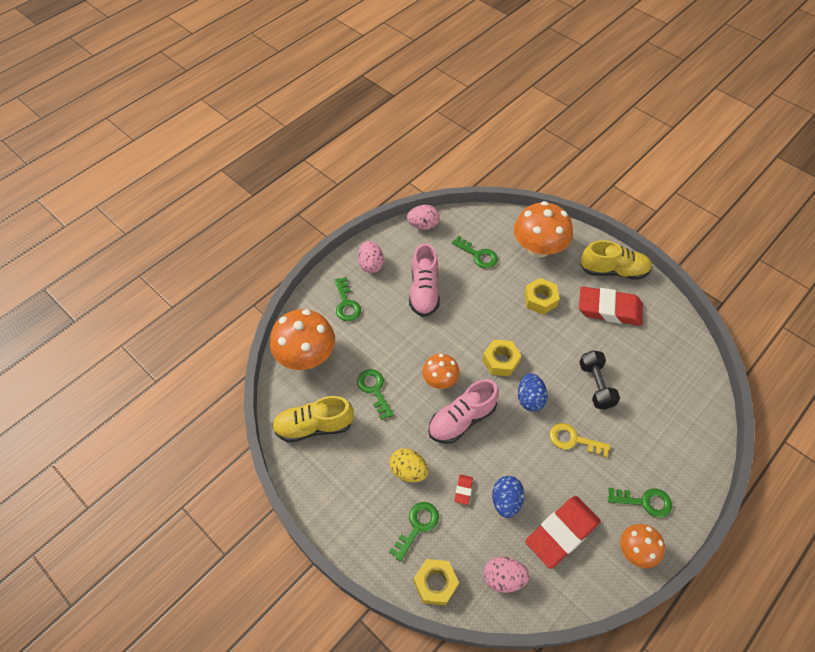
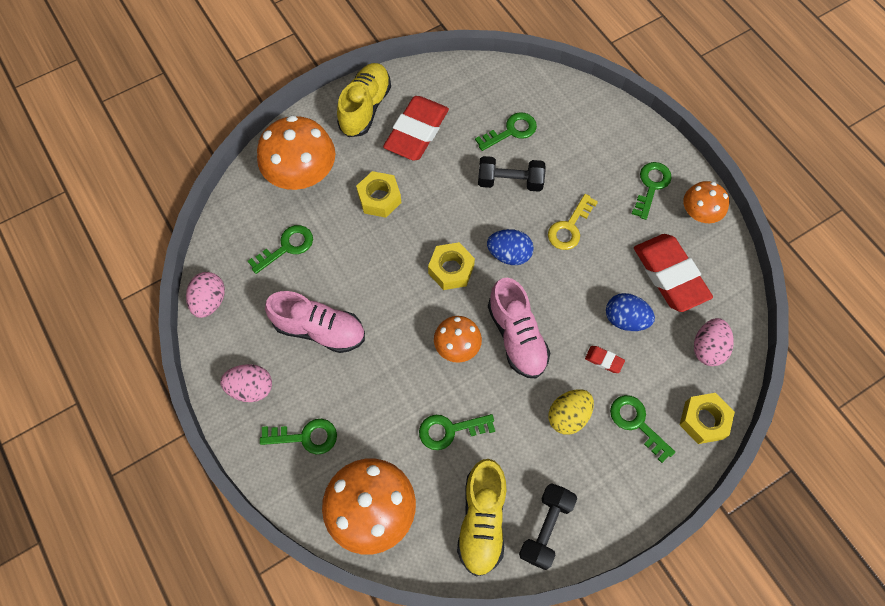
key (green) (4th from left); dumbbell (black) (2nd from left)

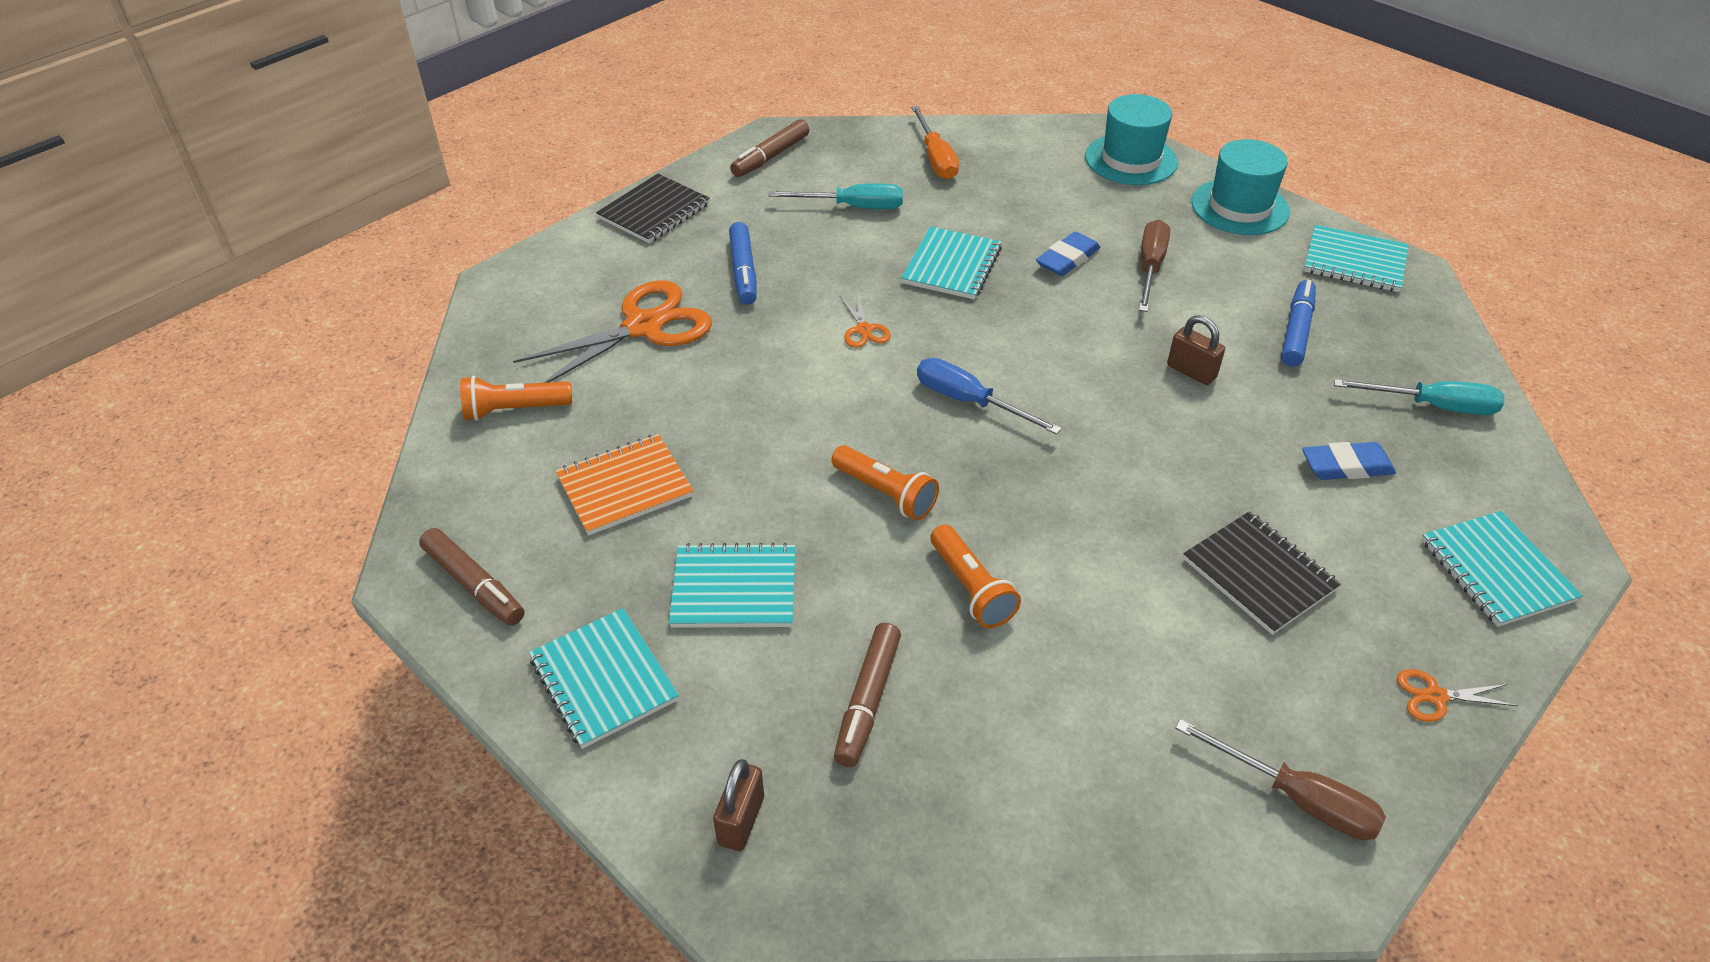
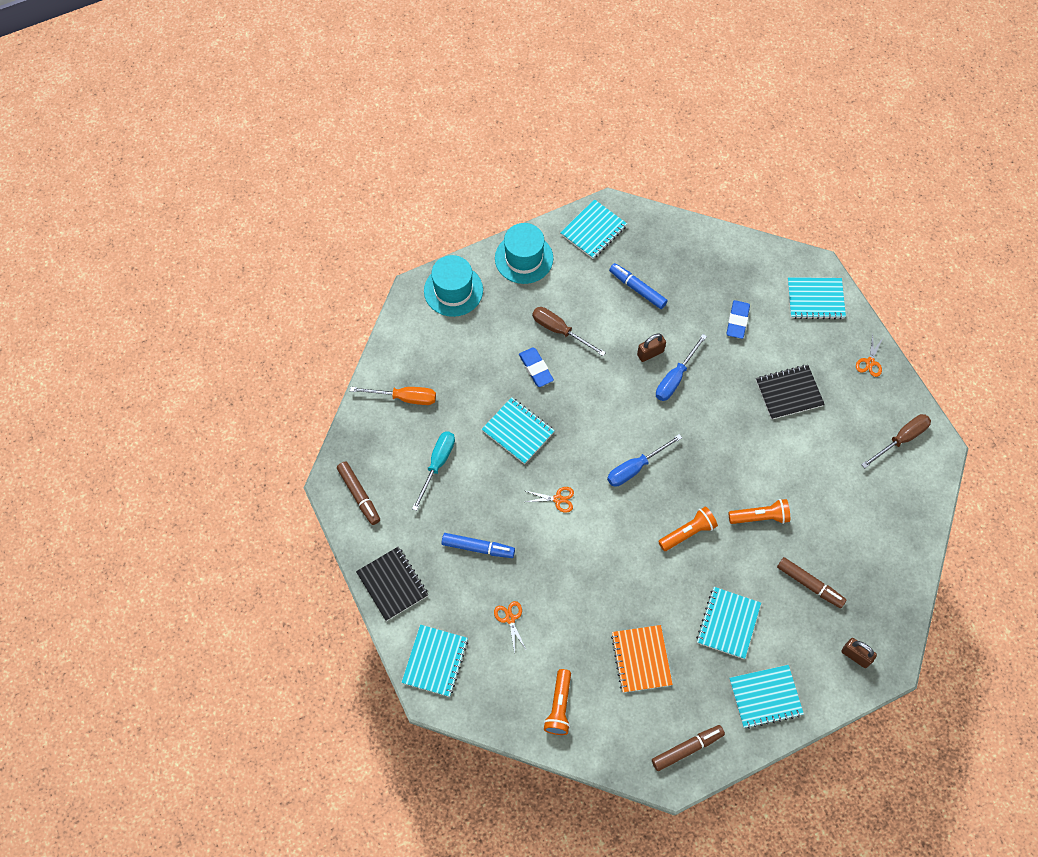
notebook (turquoise) (1st from left); scissors (orange) (1st from left); screwdriver (blue) (2nd from left); screwdriver (turquoise) (2nd from left in the first image)

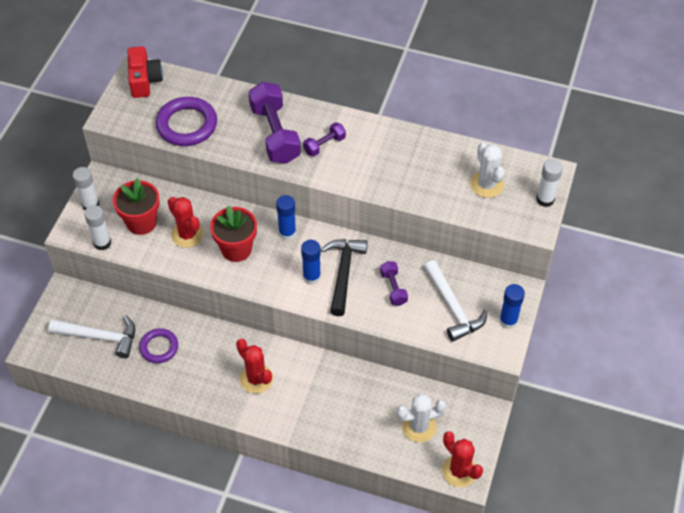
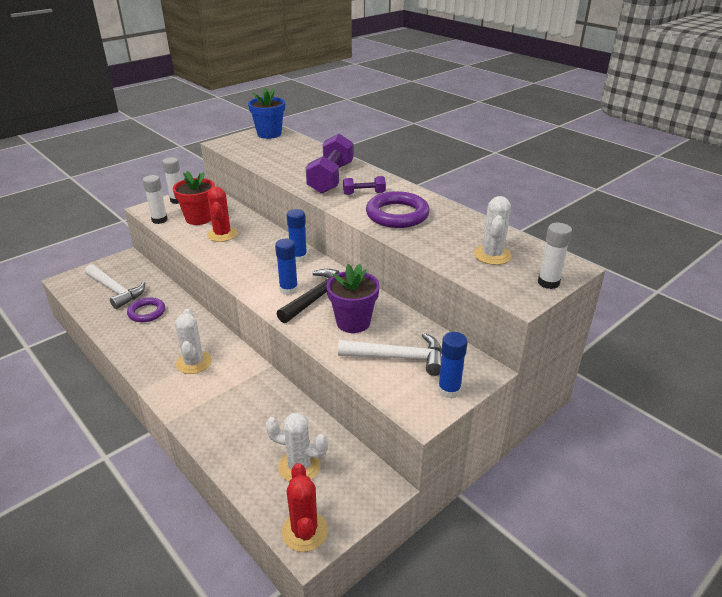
cactus (white) (1st from left); flower pot (blue); flower pot (purple); hammer (white) (2nd from left); ring (purple) (2nd from left); flower pot (red) (2nd from left in the first image)

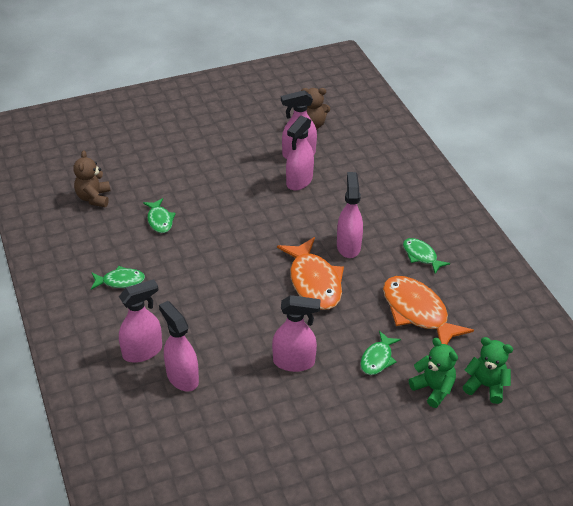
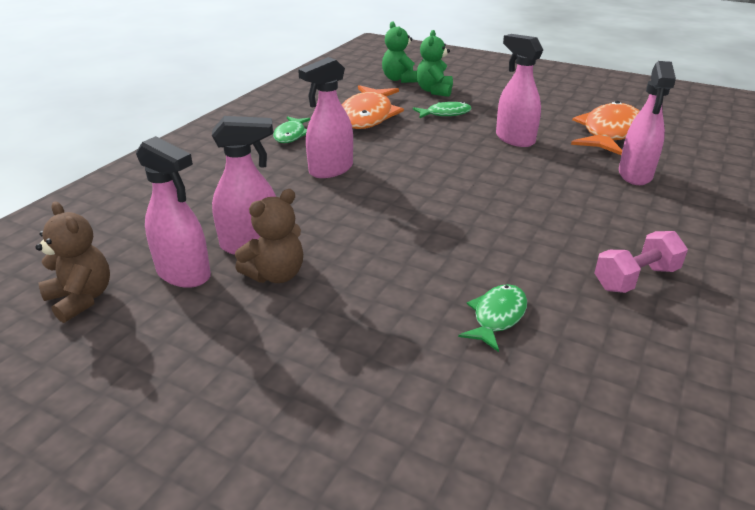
teddy bear (brown) (2nd from left); fish (orange) (2nd from left); dumbbell (pink); spray bottle (pink) (1st from left in the first image)

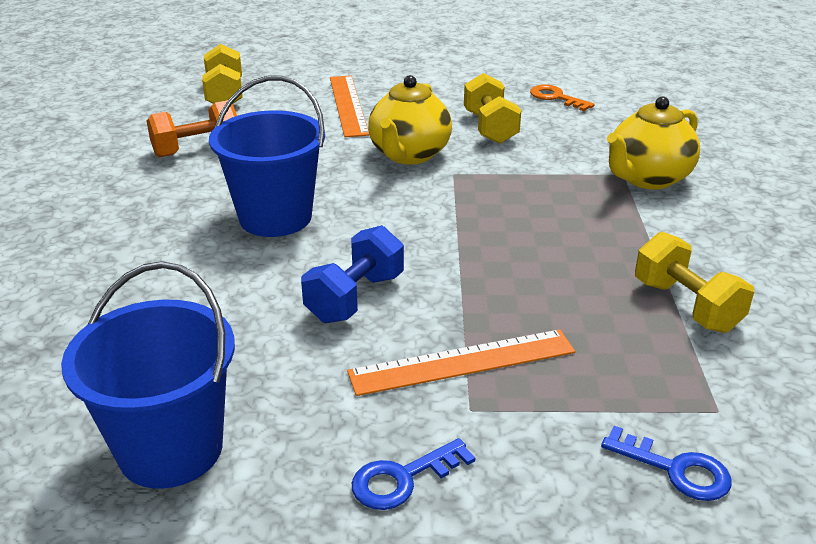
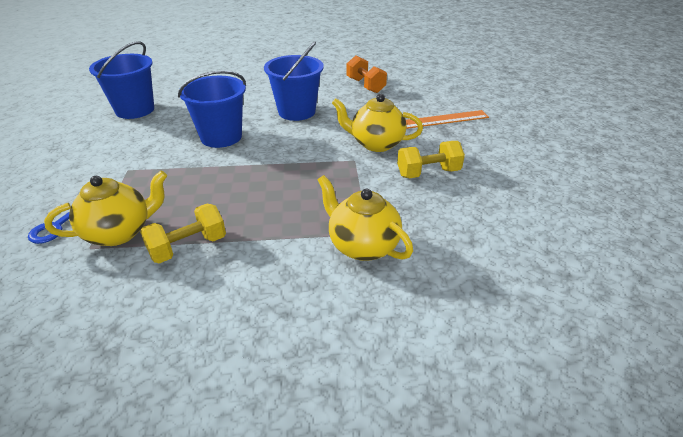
teapot (yellow) (1st from left); bucket (blue) (2nd from left); dumbbell (yellow) (1st from left in the first image); ruler (orange) (2nd from left in the first image); key (blue) (1st from left in the first image); key (orange)

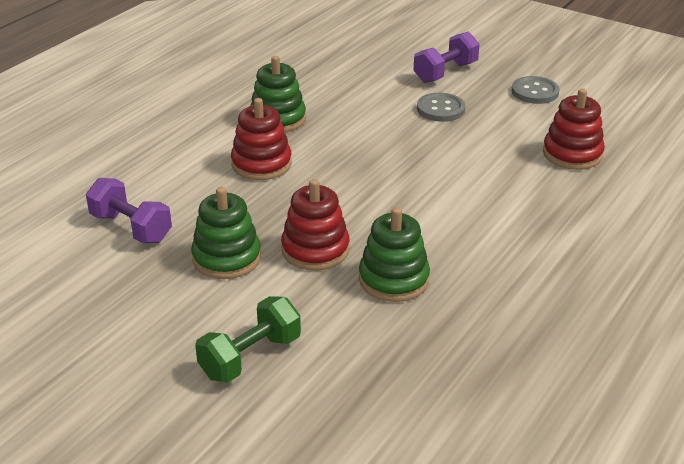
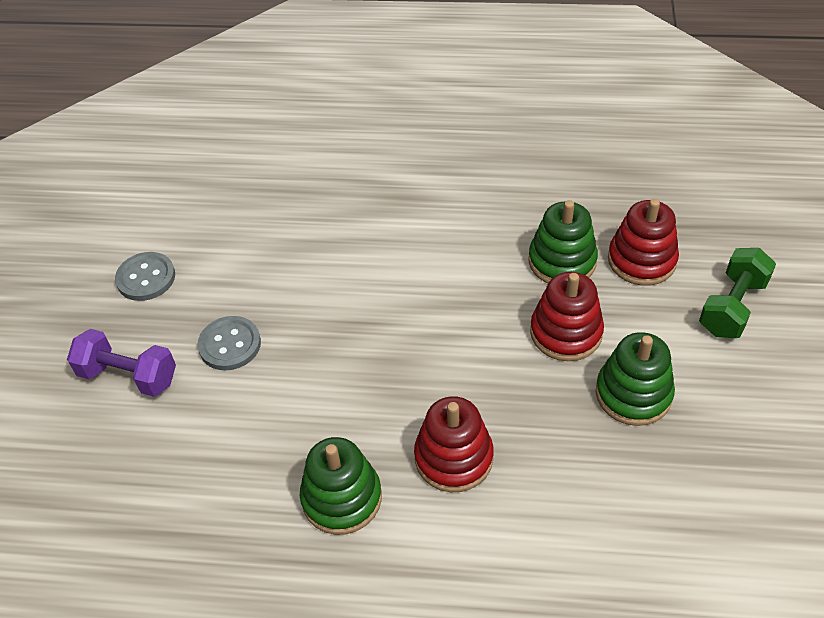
stacking toy (red) (3rd from left); dumbbell (green); dumbbell (purple) (1st from left in the first image)

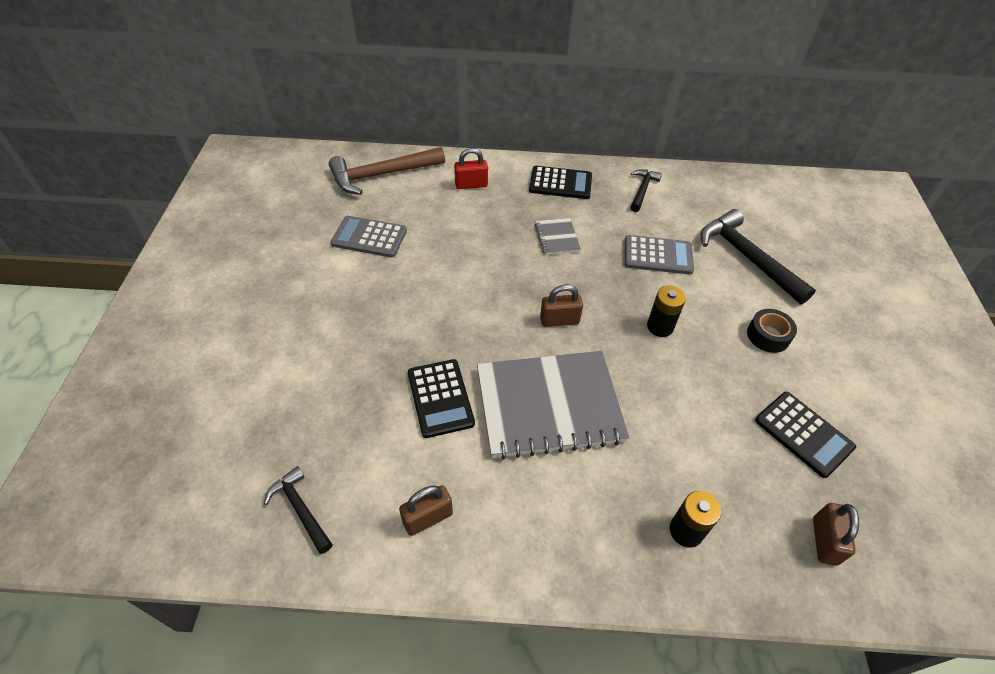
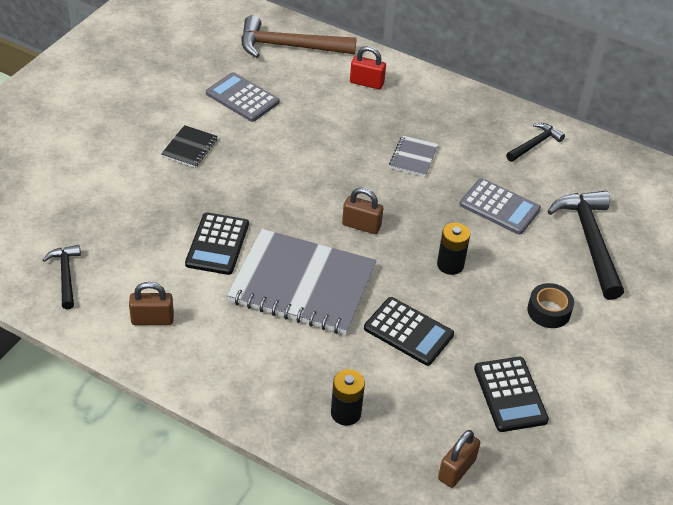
notebook (black); calculator (black) (2nd from left)

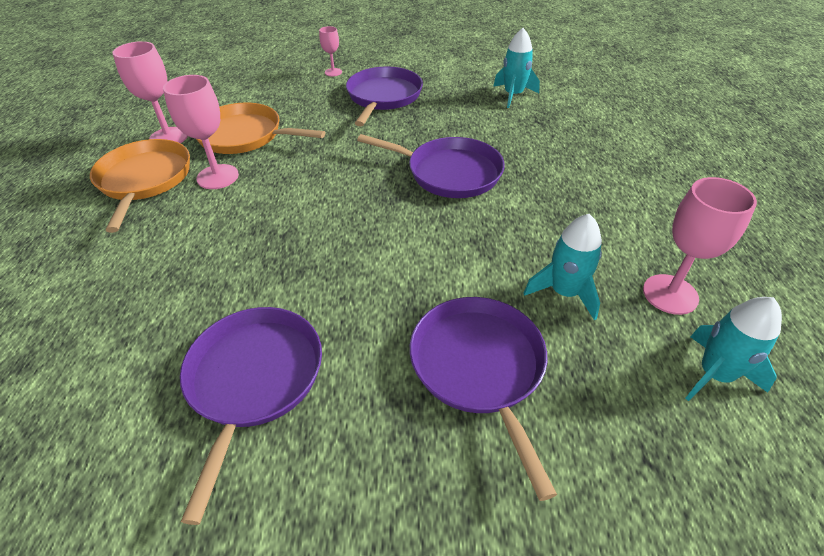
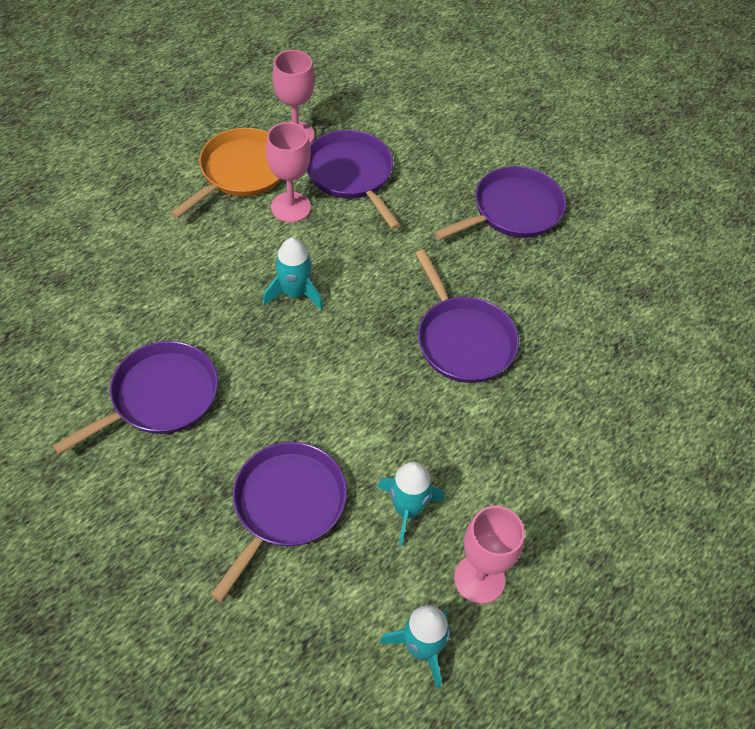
rocket (turquoise) (1st from left); pan (purple) (3rd from left); goblet (pink) (3rd from left in the first image)

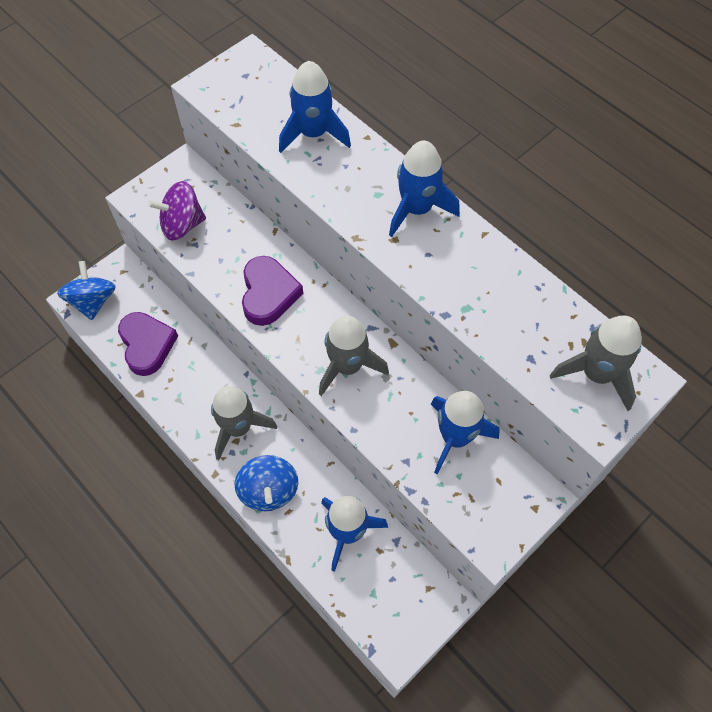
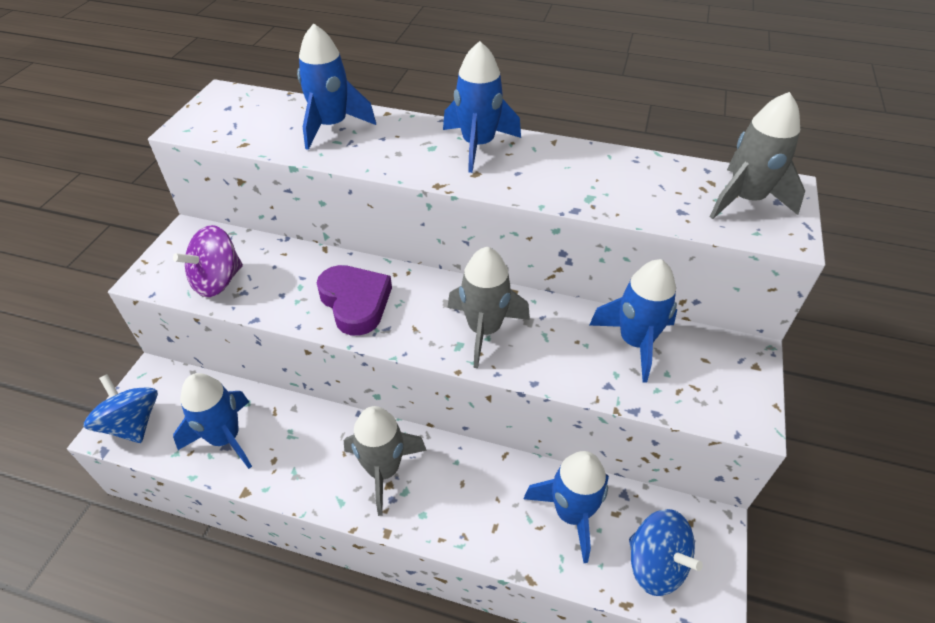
rocket (blue) (1st from left); spinning top (blue) (2nd from left)

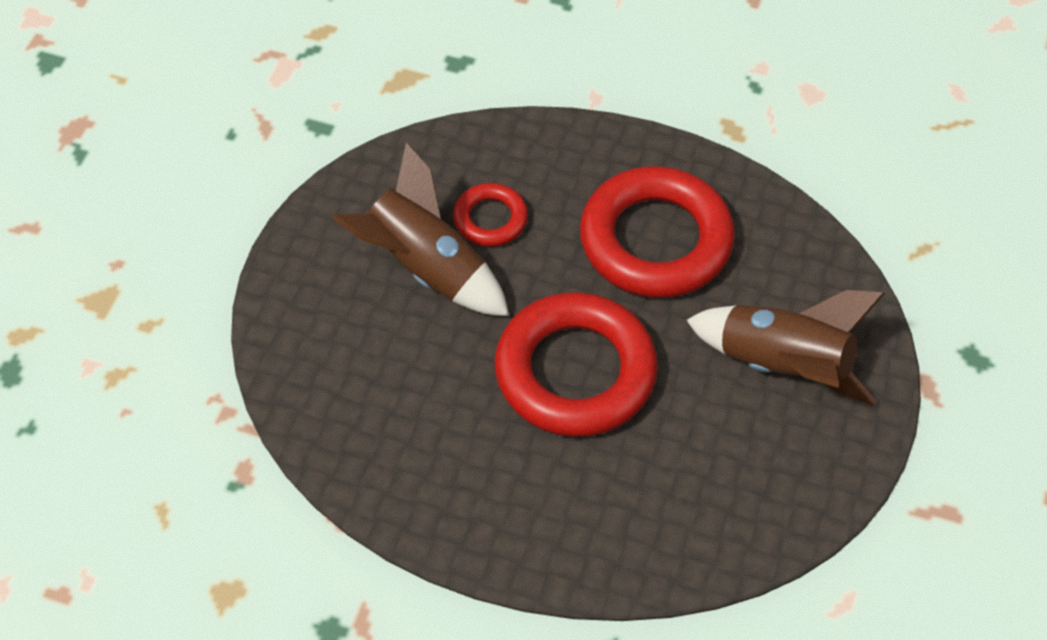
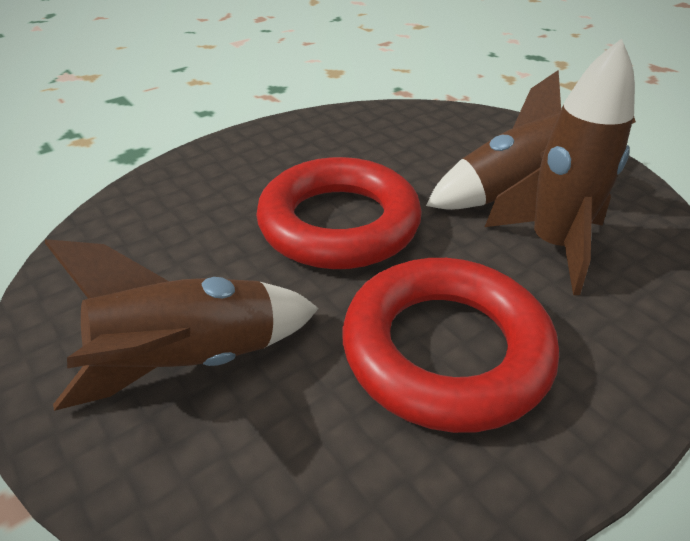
rocket (brown) (3rd from left)

